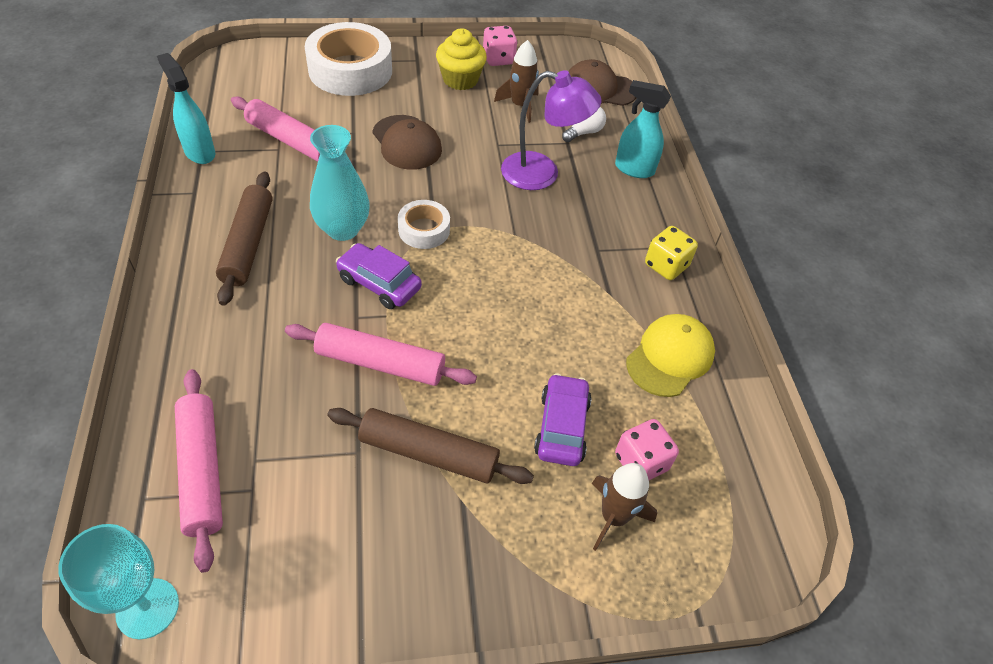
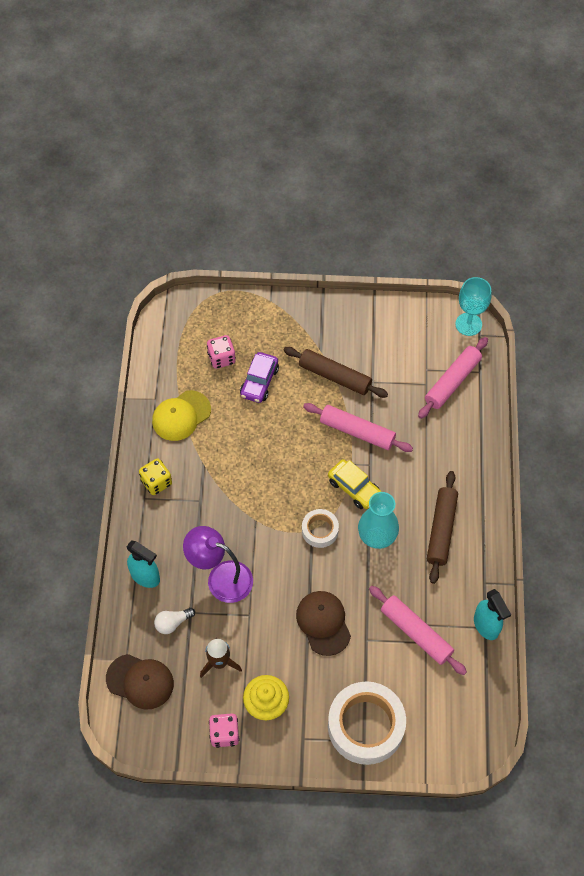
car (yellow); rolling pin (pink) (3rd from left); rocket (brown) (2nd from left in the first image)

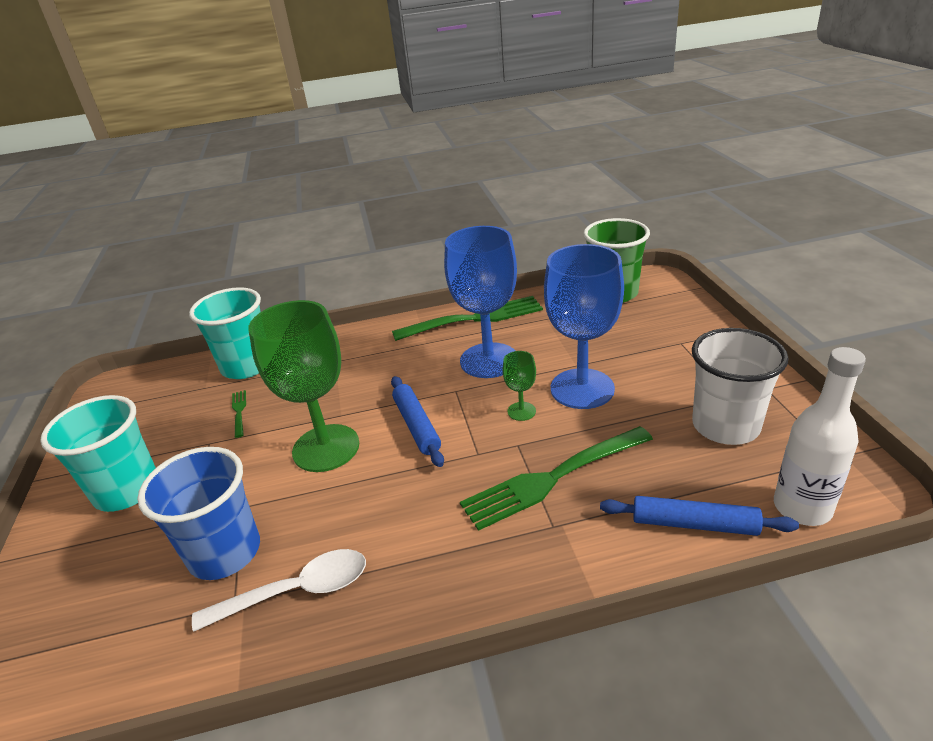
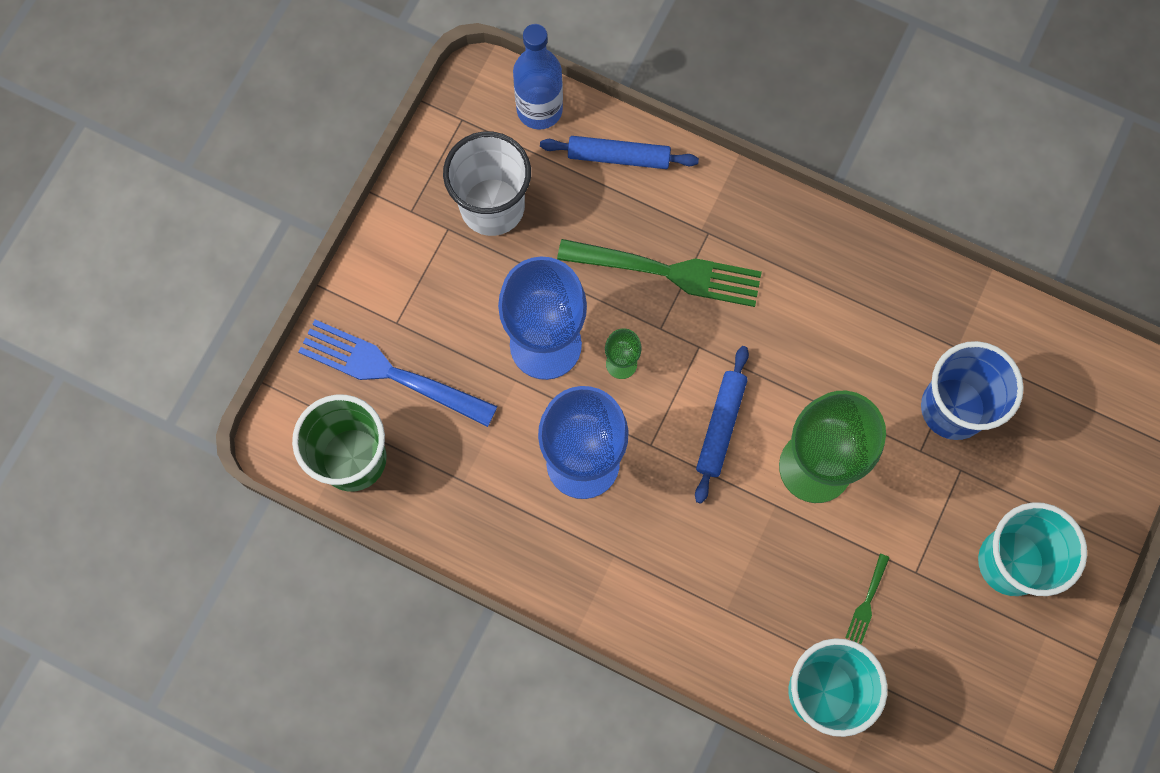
fork (blue); bottle (blue); rolling pin (blue) (1st from left); spoon (white); fork (green) (2nd from left in the first image)

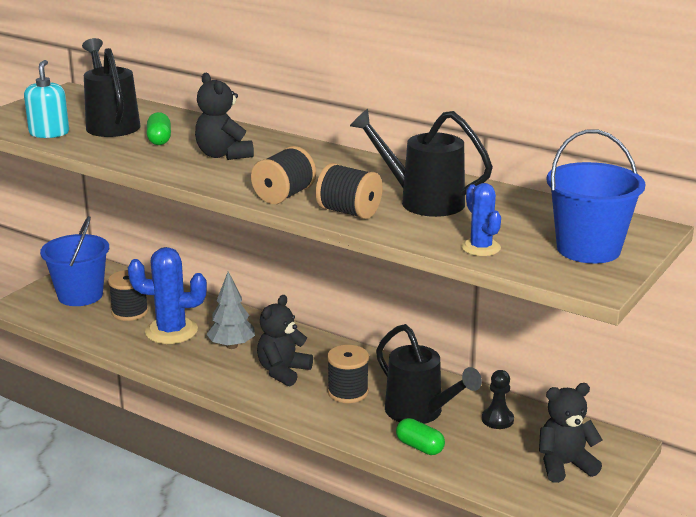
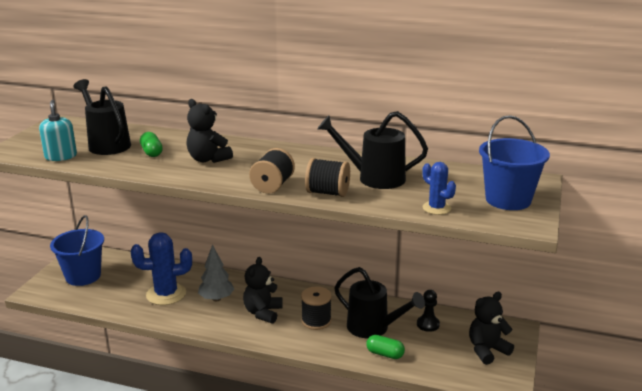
spool (black) (1st from left in the first image)

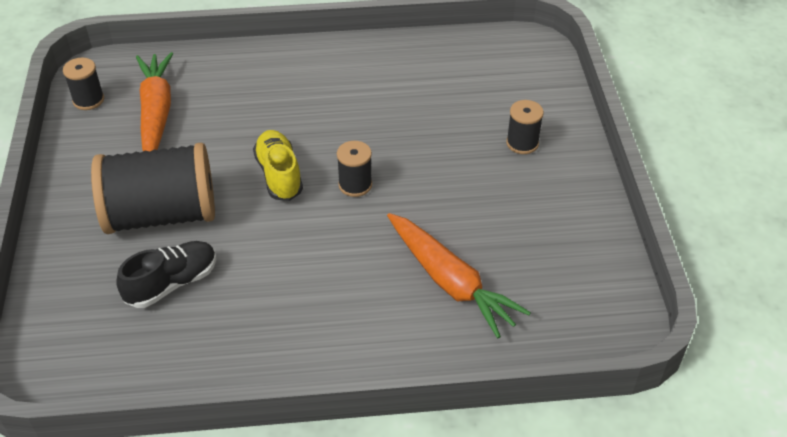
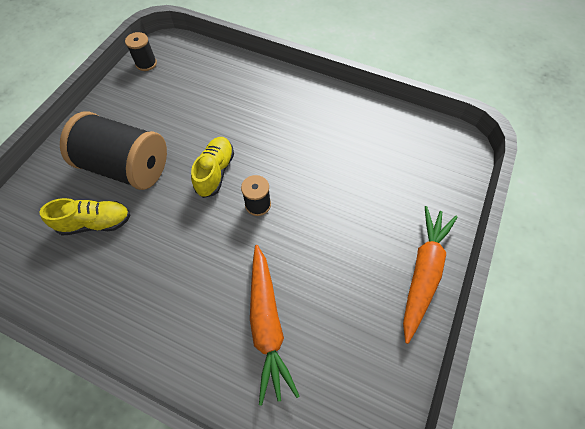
shoe (yellow) (1st from left); carrot (orange) (2nd from left); spool (black) (4th from left in the first image)

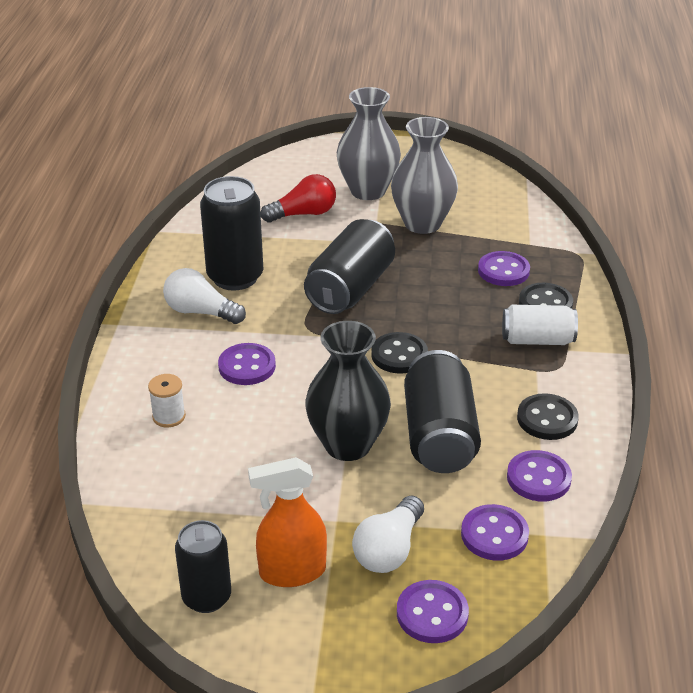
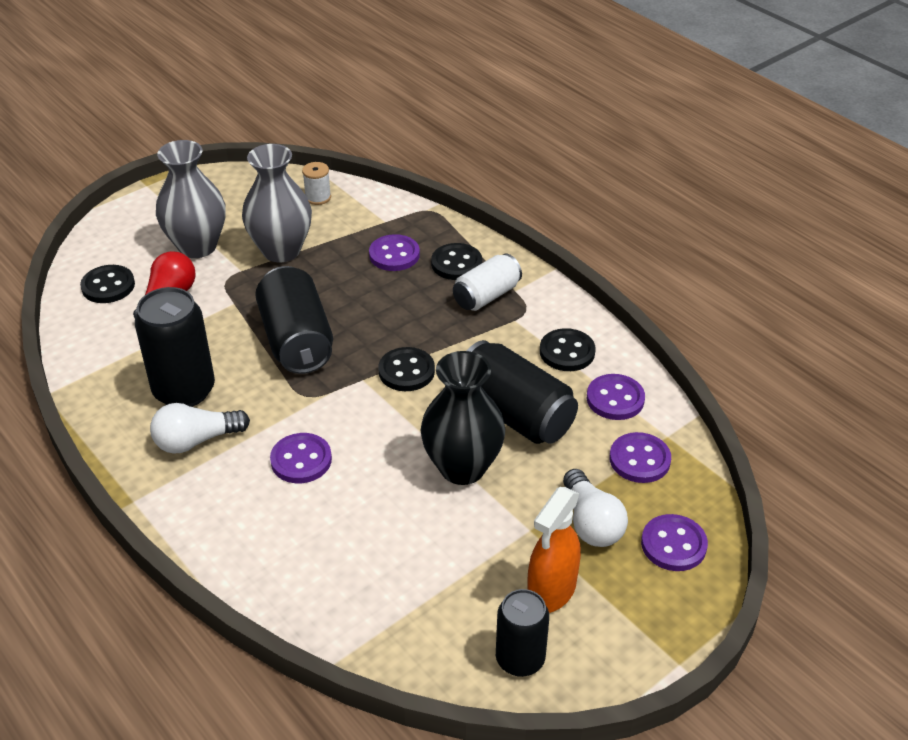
button (black) (1st from left); spool (white)

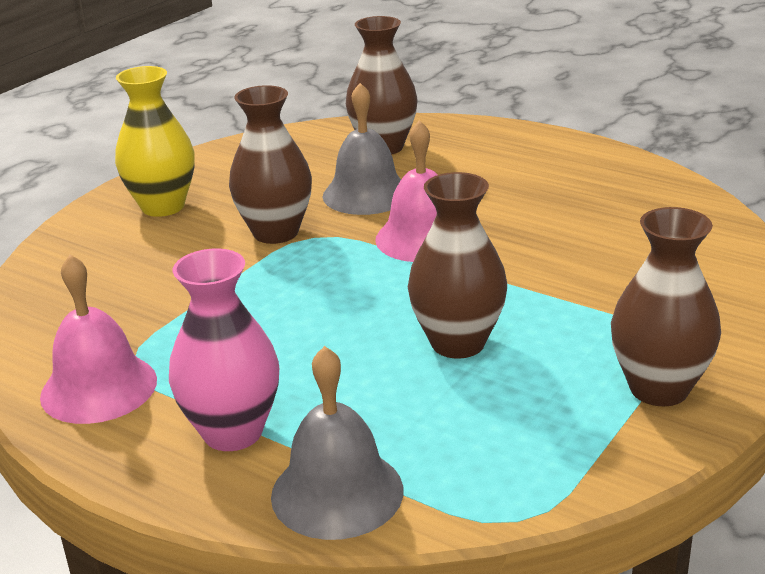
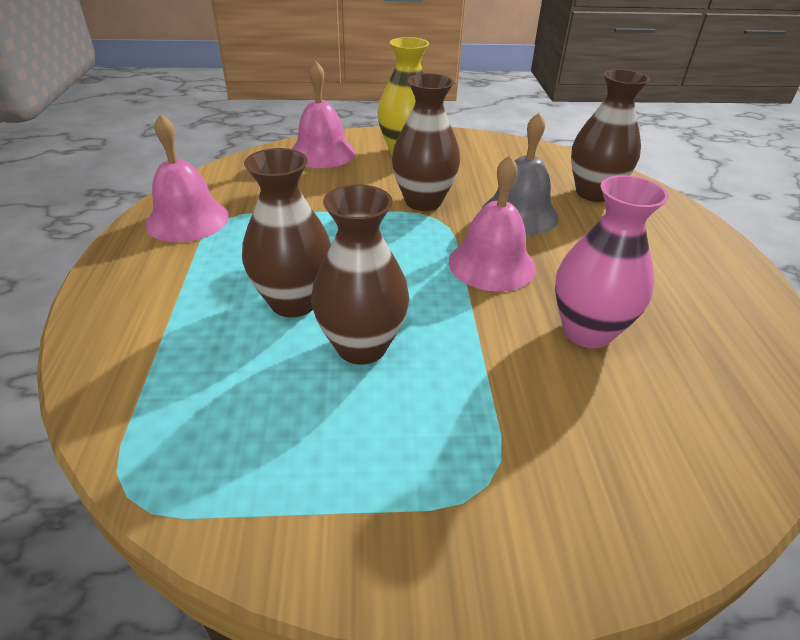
vase (brown) (1st from left); bell (pink) (2nd from left); vase (pink); bell (grey) (1st from left in the first image)

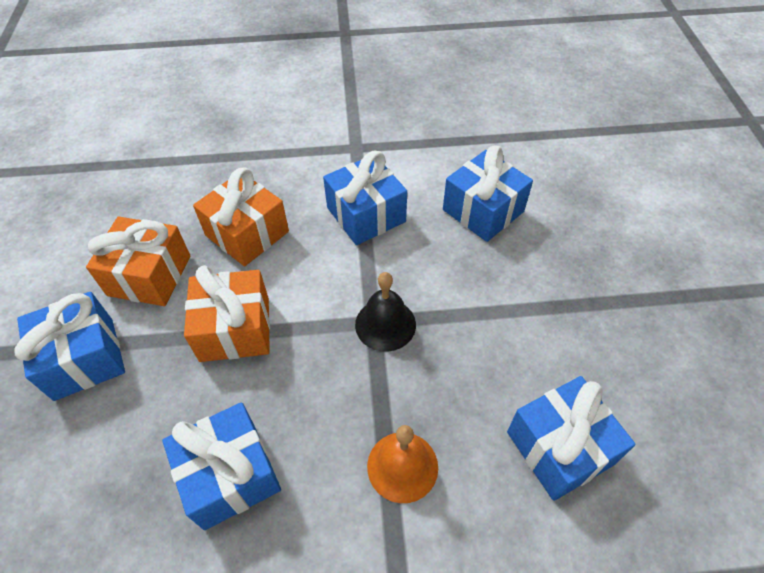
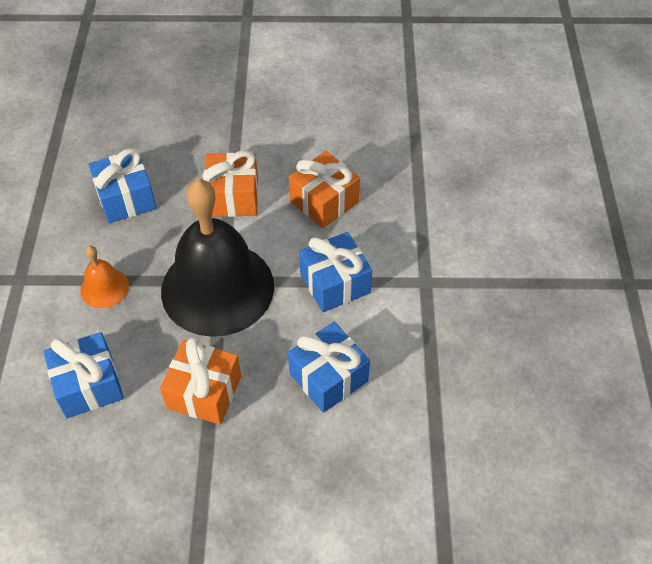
gift (orange) (1st from left); bell (black); gift (blue) (1st from left in the first image)

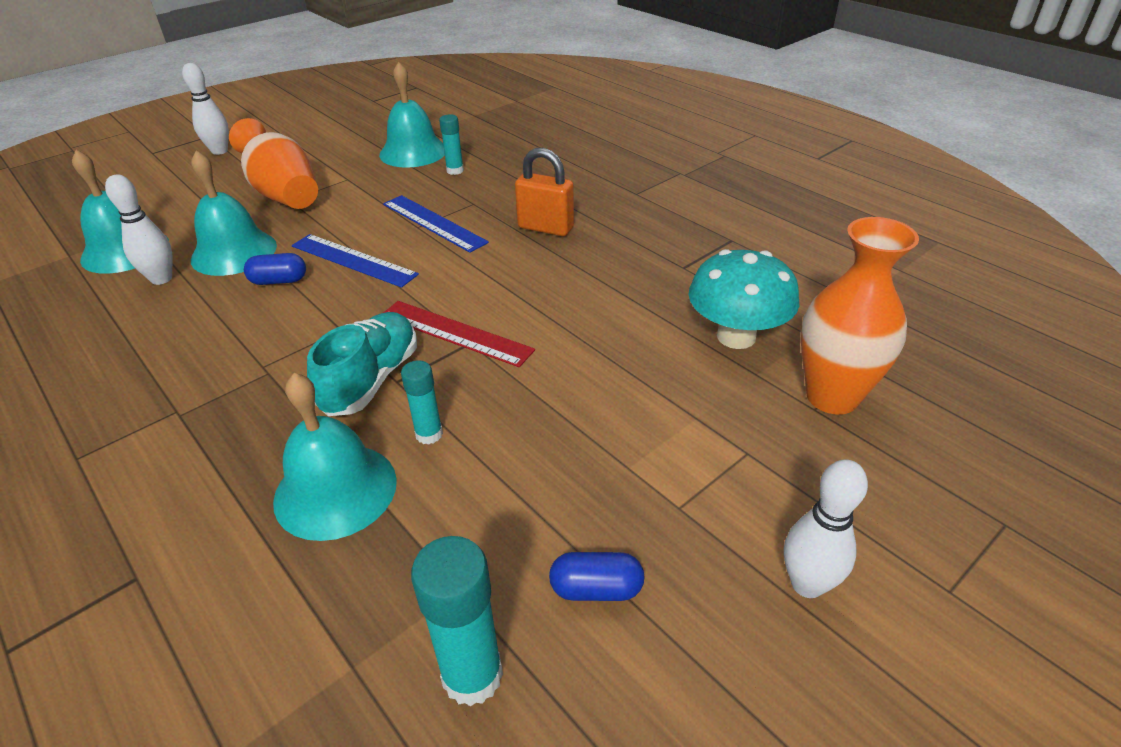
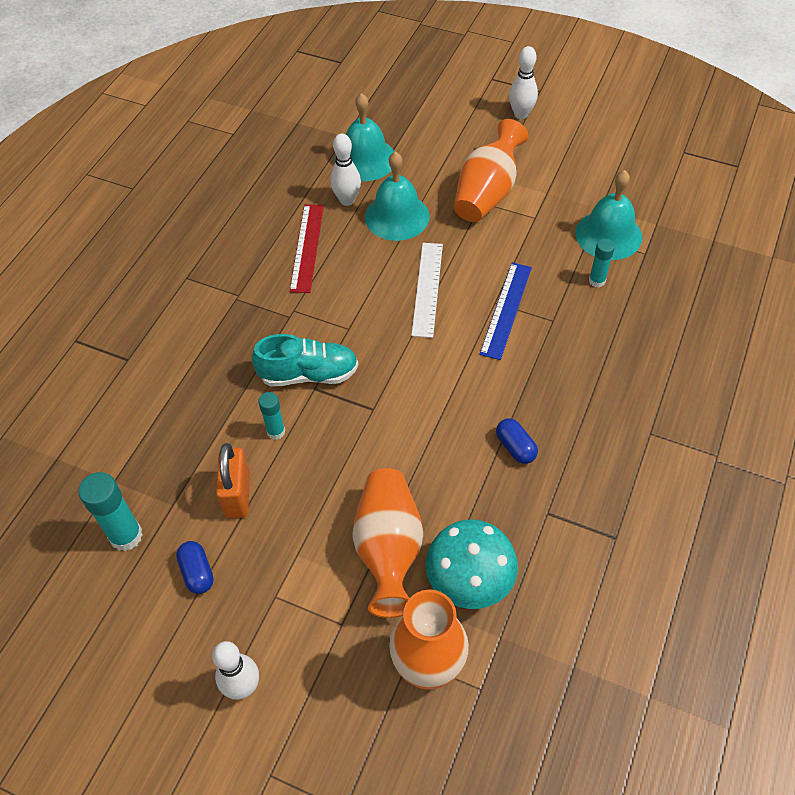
padlock (orange); ruler (red); vase (orange) (1st from left); ruler (white); capsule (blue) (2nd from left); bell (turquoise) (3rd from left in the first image)

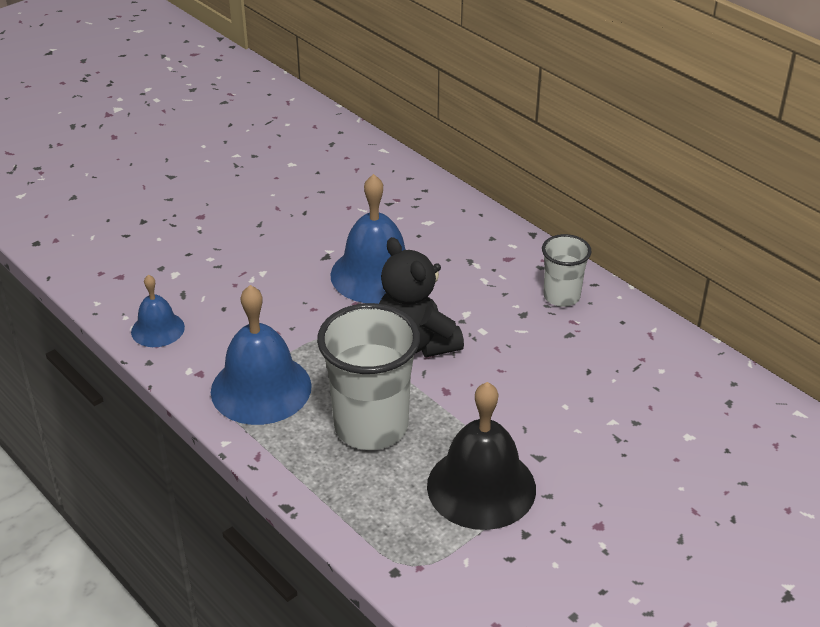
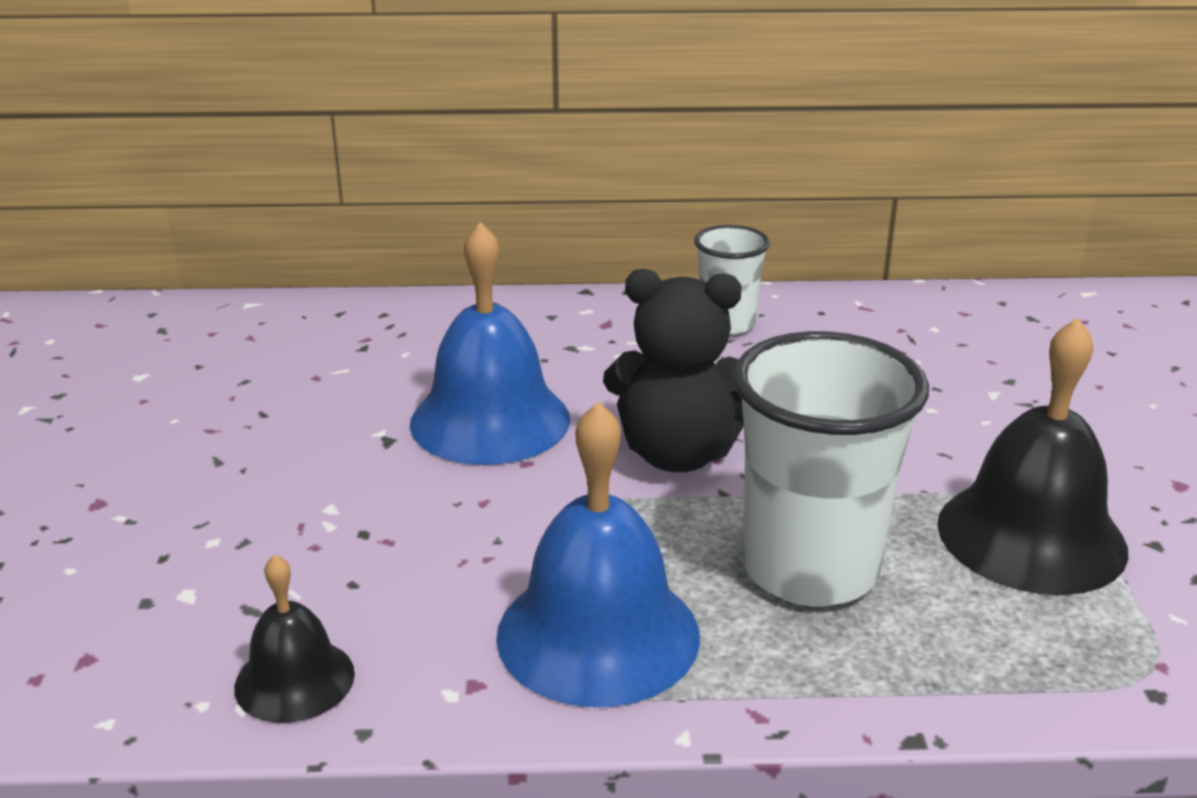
bell (black) (1st from left)

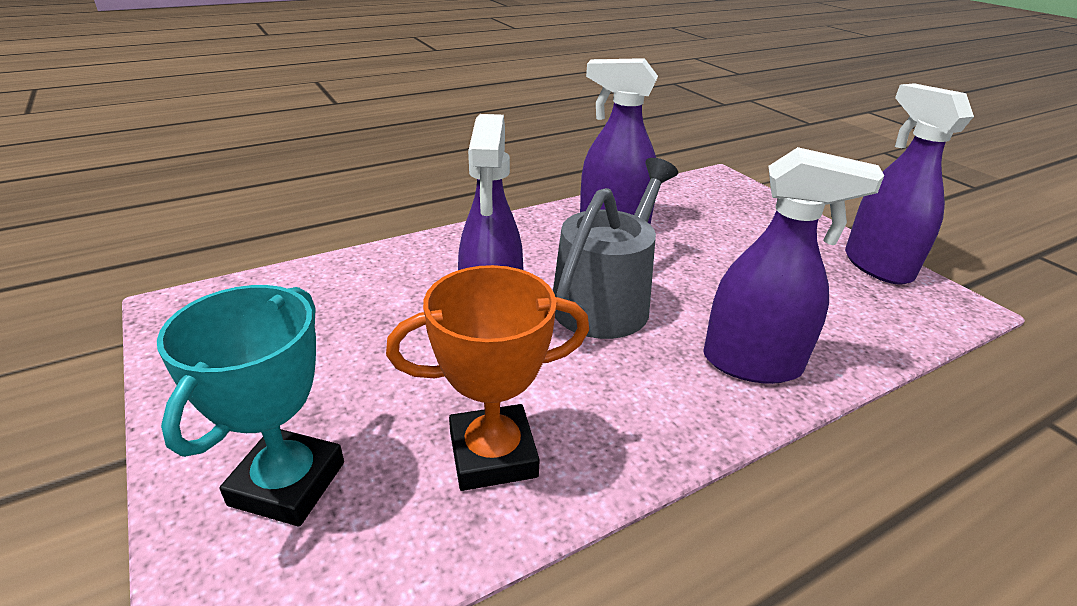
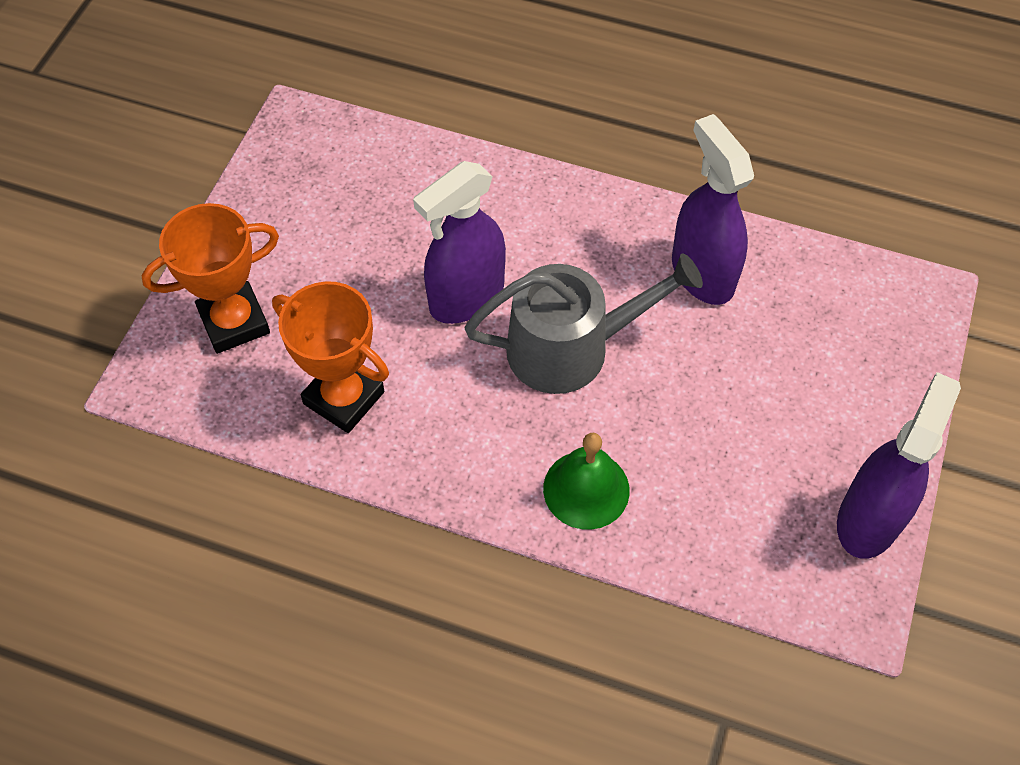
trophy (orange) (1st from left); bell (green)

